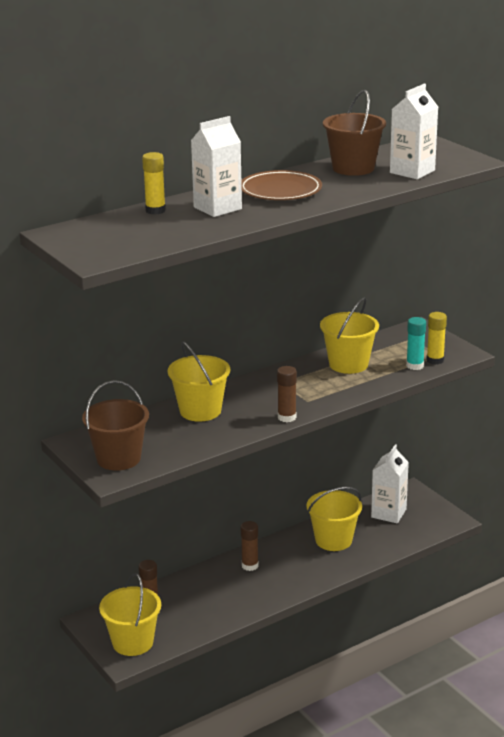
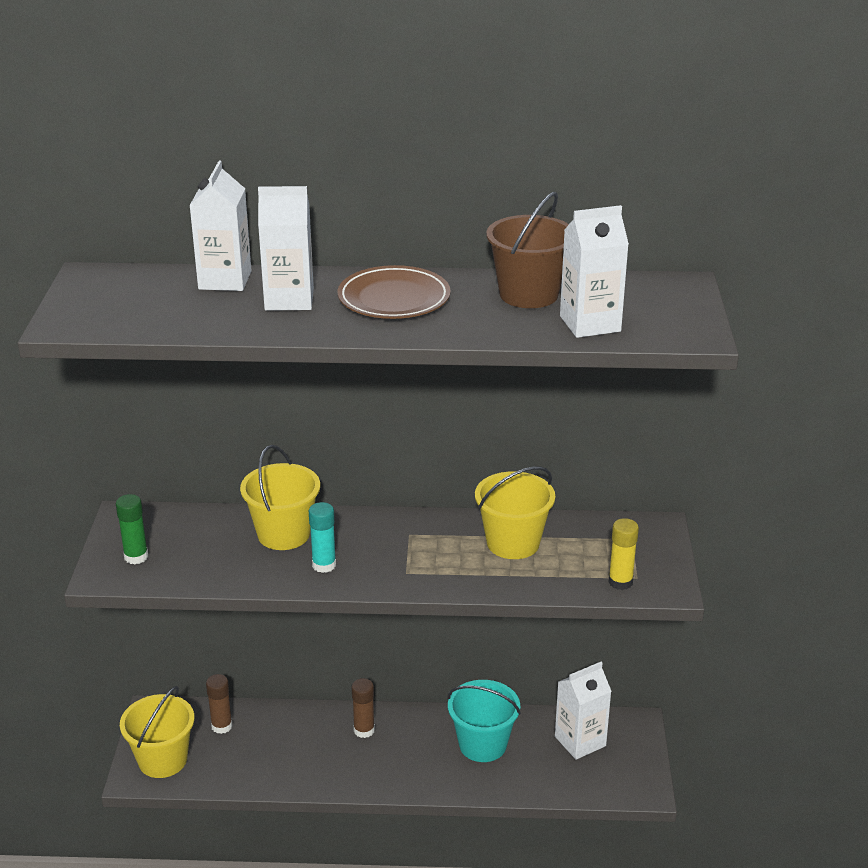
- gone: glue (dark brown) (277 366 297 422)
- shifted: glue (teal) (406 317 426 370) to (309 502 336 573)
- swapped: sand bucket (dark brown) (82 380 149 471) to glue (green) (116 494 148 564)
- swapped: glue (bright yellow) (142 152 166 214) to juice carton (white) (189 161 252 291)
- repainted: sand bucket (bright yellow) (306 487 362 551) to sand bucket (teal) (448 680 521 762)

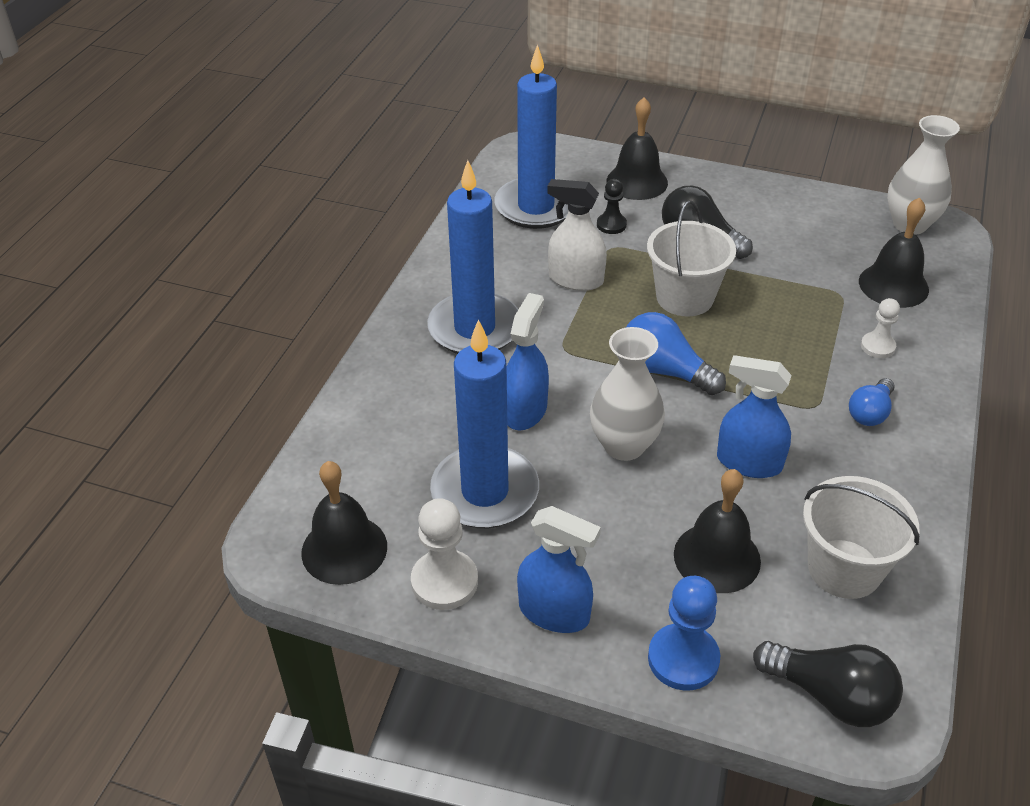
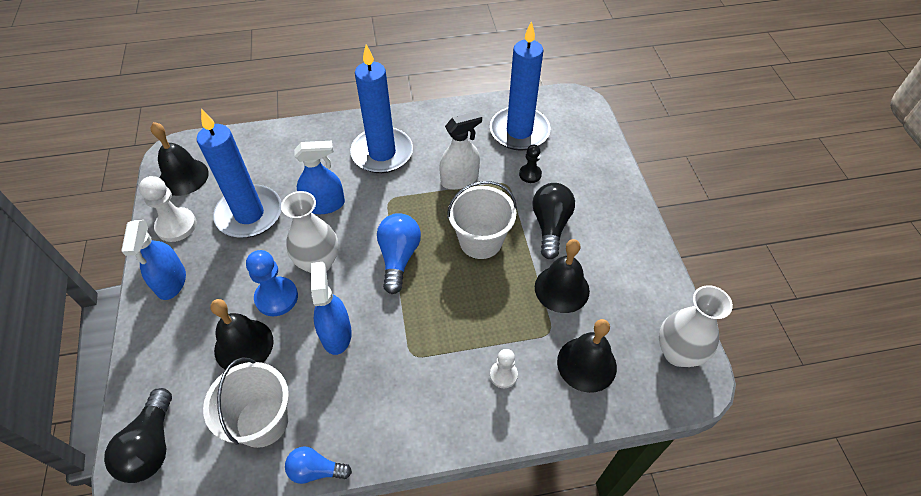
- shifted: hand bell (jet-black) (606 97 668 200) to (535 239 590 313)
- shifted: pawn (blue) (648 576 720 691) to (246 250 298 316)
- shifted: bulb (blue) (849 378 895 426) to (285 447 352 484)
- rotated: sprayer (white) (547 179 607 291) = (439 111 482 190) 75 degrees clockwise

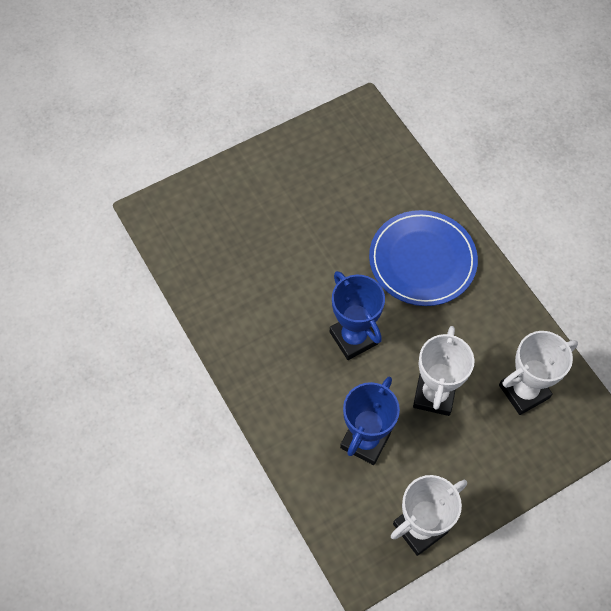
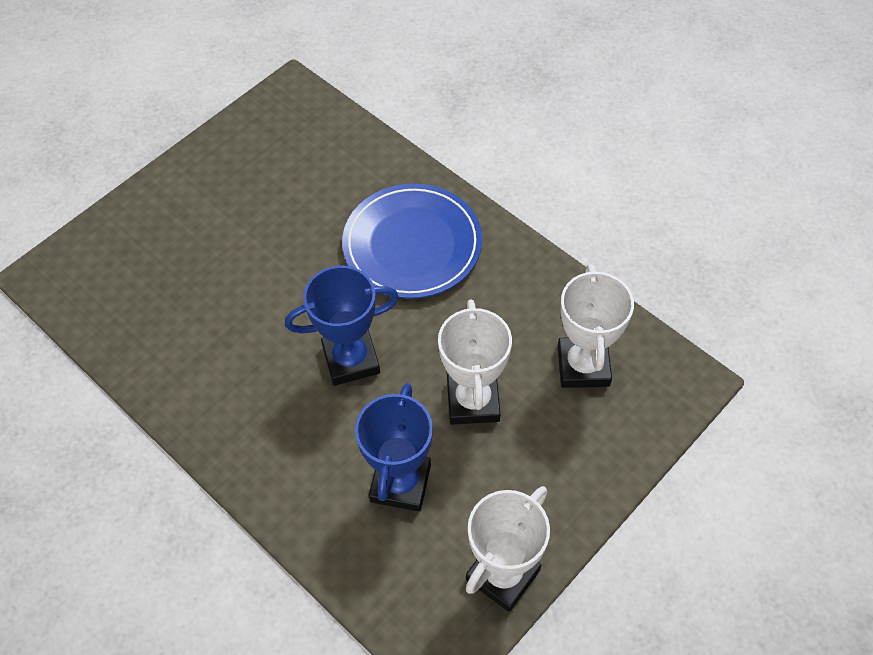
- rotated: trophy (blue) (330 271 385 360) = (285 265 399 386) 60 degrees counterclockwise
- rotated: trophy (white) (499 331 578 415) = (557 264 634 388) 45 degrees counterclockwise

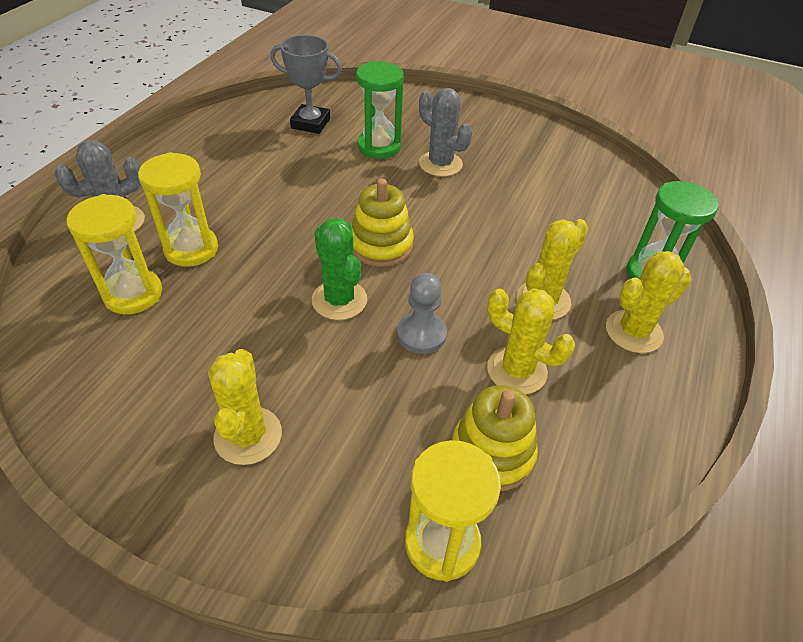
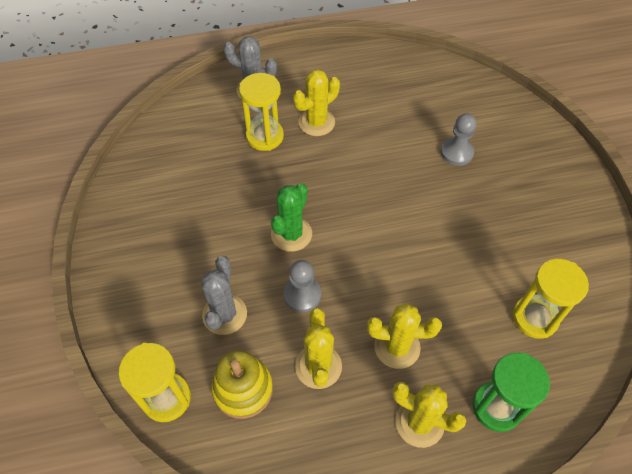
- gone: trophy (grey) (270 35 342 134)
- gone: stacking rings (bright yellow) (352 179 414 267)
- shifted: hourglass (bright yellow) (67 194 162 314) to (512 259 589 339)
- shifted: prickly plant (bright yellow) (208 349 282 465) to (293 69 340 136)
- shifted: prickly plant (grey) (419 88 472 177) to (201 256 247 335)
- swapped: hourglass (green) (356 61 404 159) to pawn (grey) (441 113 476 166)

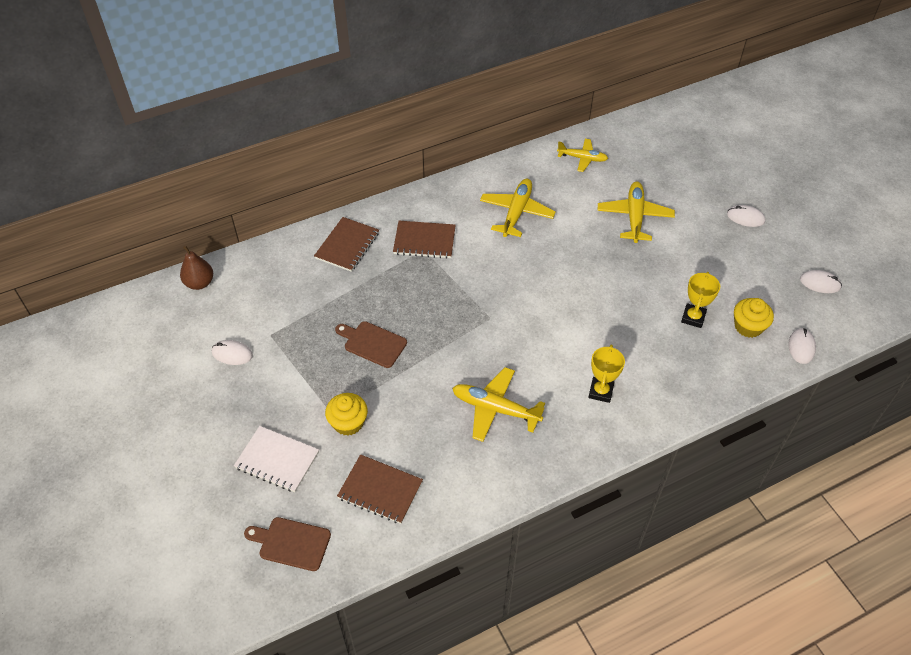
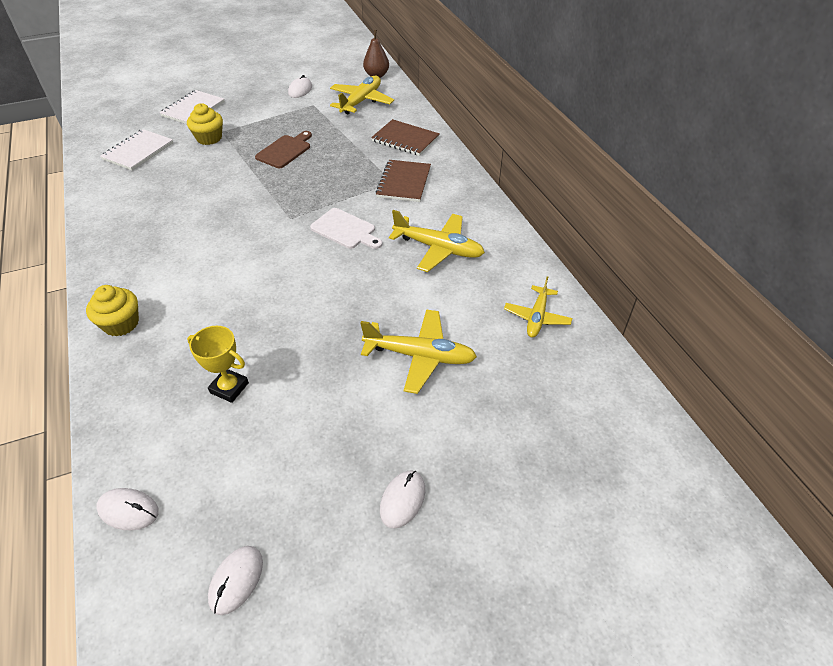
- gone: chopping board (dark brown) (244 517 331 571)
- gone: trophy (bright yellow) (588 345 625 403)
- new: chopping board (white) (310 208 382 249)
- shifted: toy plane (bright yellow) (452 367 545 442) to (330 76 394 114)
- shifted: fairy cake (bright yellow) (734 298 774 338) to (86 285 139 337)
- repainted: notepad (dark brown) (337 454 423 524) to notepad (white) (100 129 173 170)

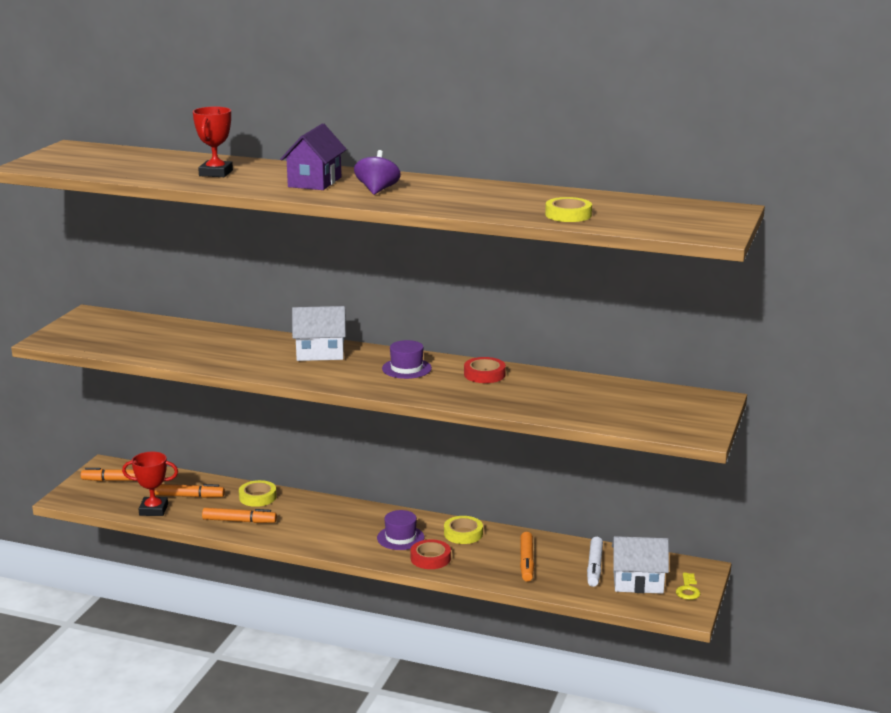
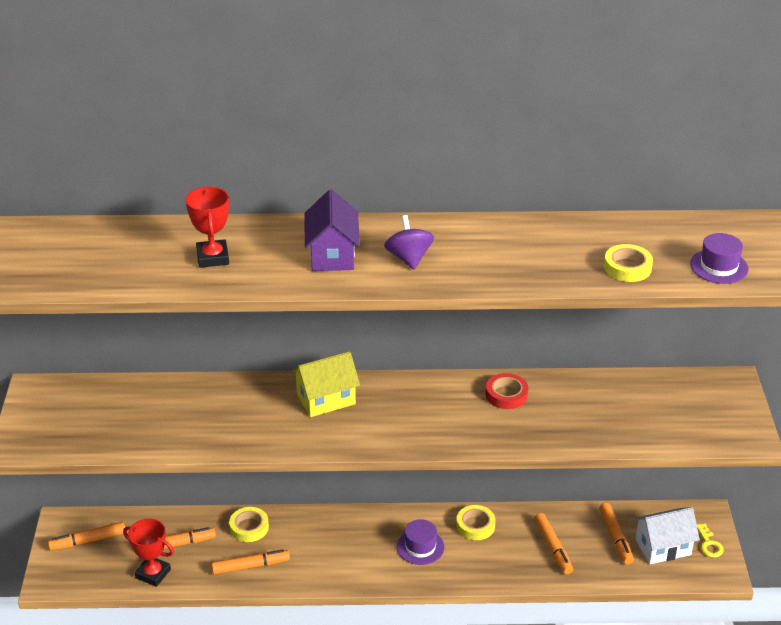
- gone: roll of tape (red) (411 539 451 569)
- shifted: hat (violet) (382 340 432 379) to (690 233 749 284)
- repainted: toy house (white) (292 306 346 361) to toy house (bright yellow) (291 351 360 417)
- repainted: marker pen (white) (587 537 603 587) to marker pen (bright orange) (599 503 634 565)
- rotated: trophy (red) (122 452 178 516) = (123 519 174 587) 45 degrees clockwise

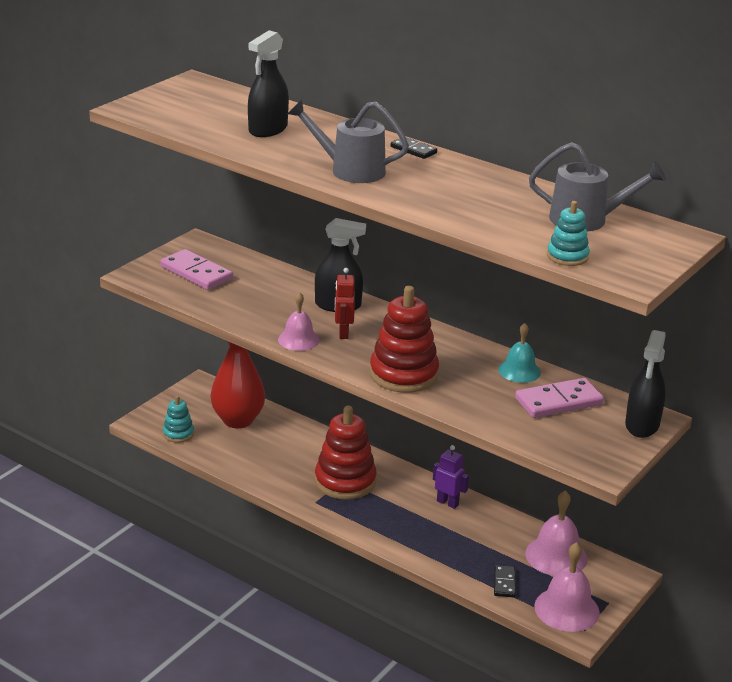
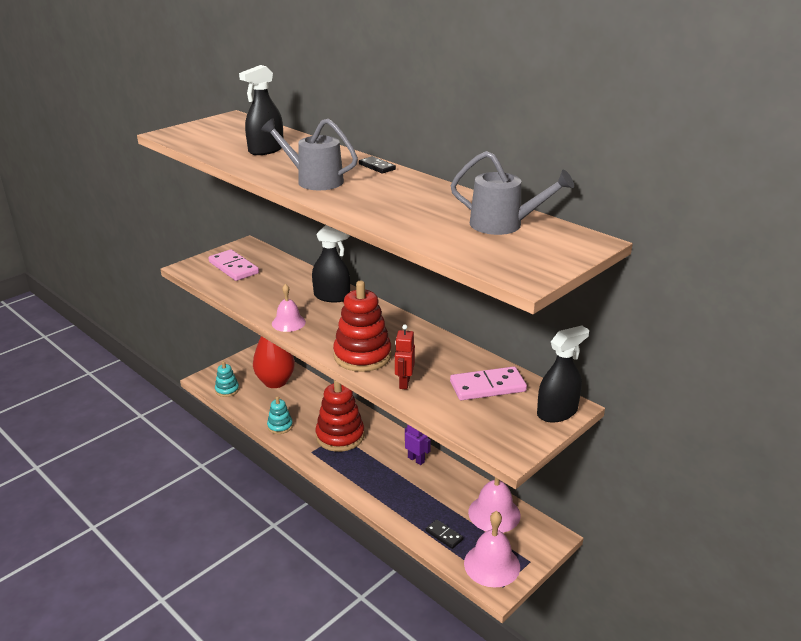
- gone: hand bell (teal) (498 323 541 383)
- shifted: toy robot (red) (335 268 355 339) to (395 325 415 390)
- shifted: stacking rings (teal) (547 201 590 266) to (267 396 293 434)
- rotated: domino (jet-black) (494 565 516 598) = (425 519 463 549) 60 degrees counterclockwise
- rotated: sprayer (jet-black) (625 330 666 438) = (537 326 589 423) 150 degrees counterclockwise

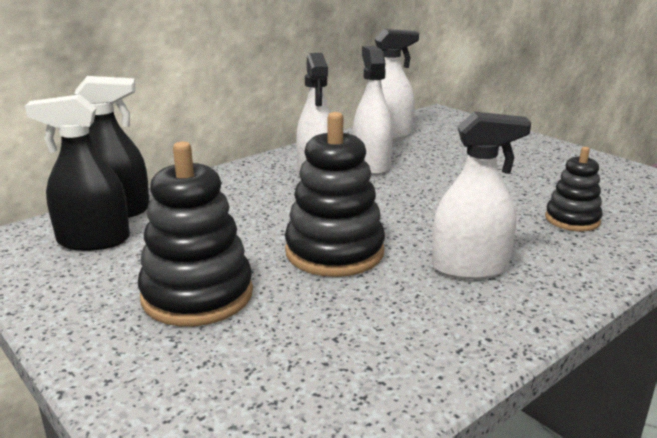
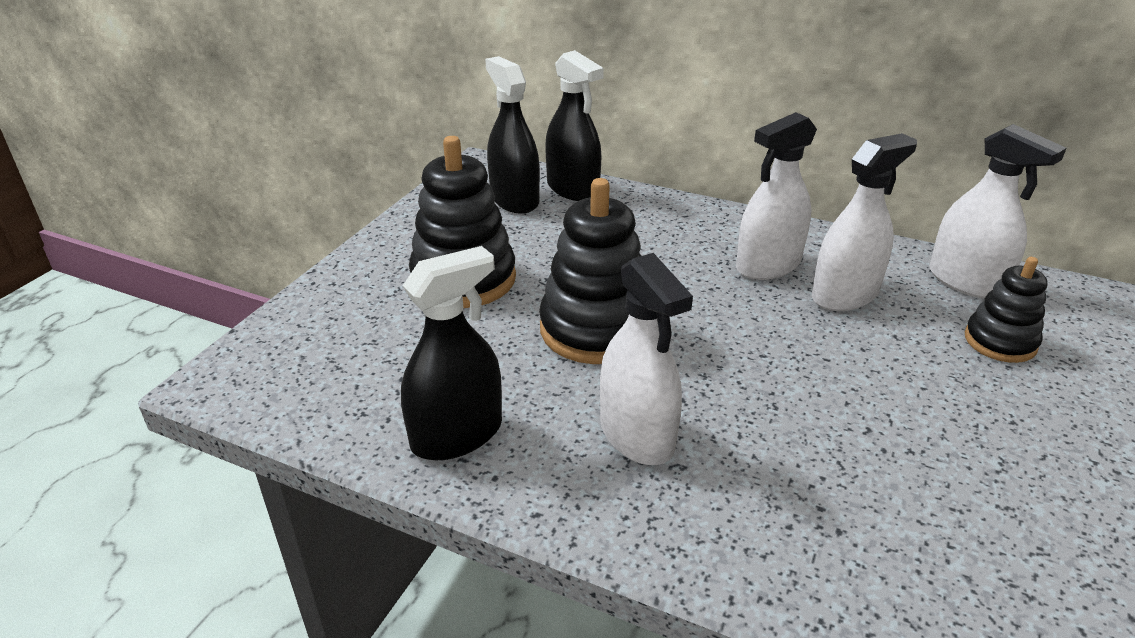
- new: sprayer (jet-black) (401 246 502 460)
- shifted: stacking rings (jet-black) (545 147 602 231) to (965 257 1048 363)

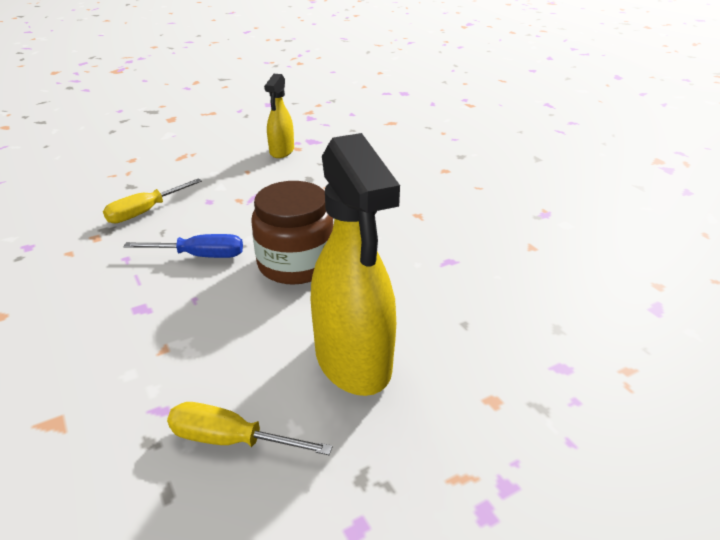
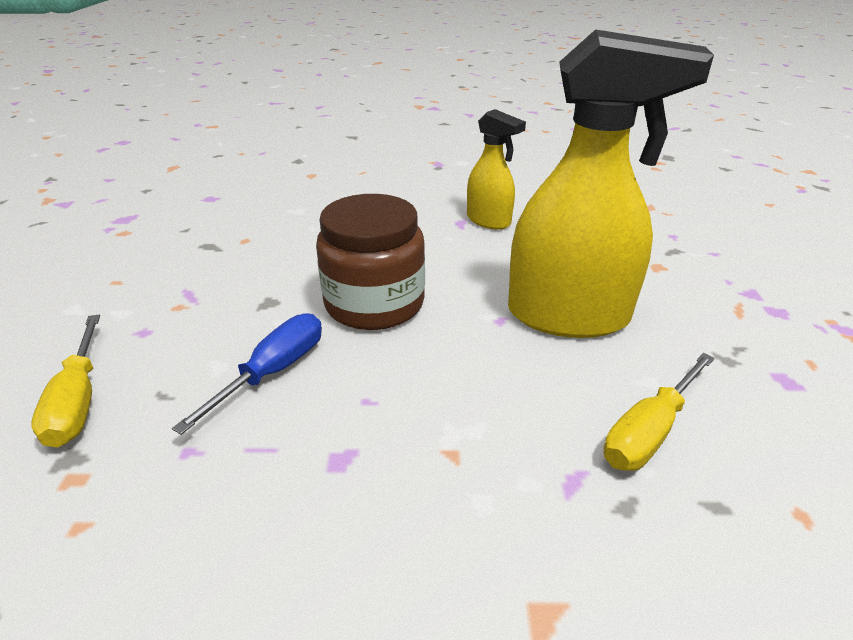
- shifted: sprayer (bright yellow) (264 74 294 158) to (467 109 526 230)

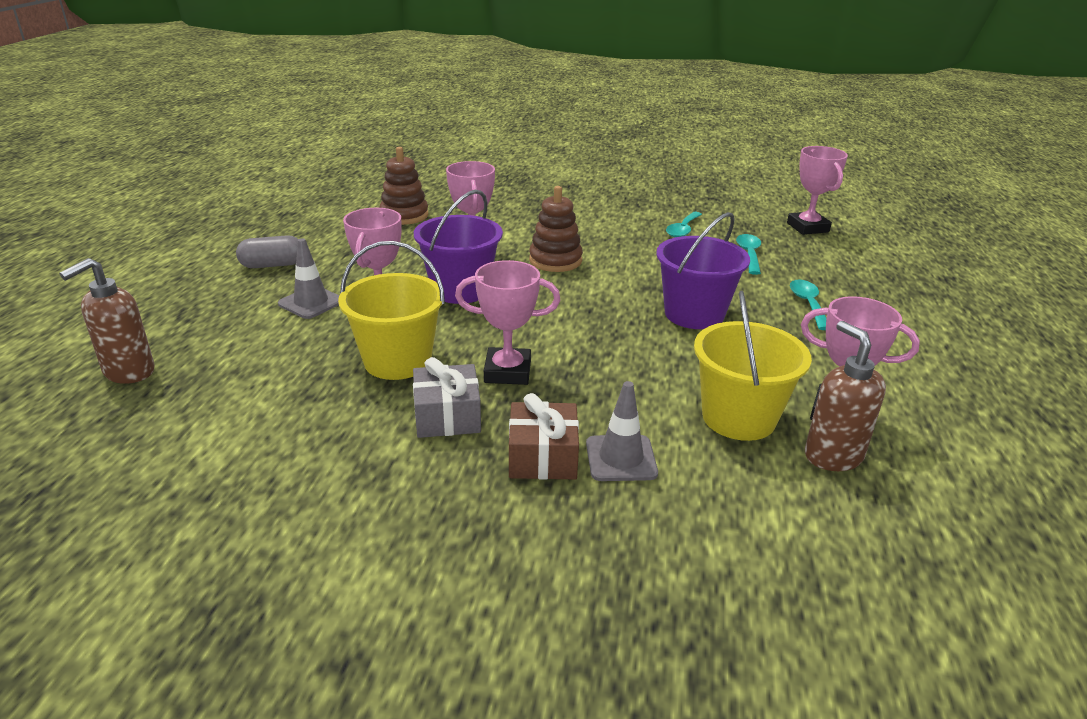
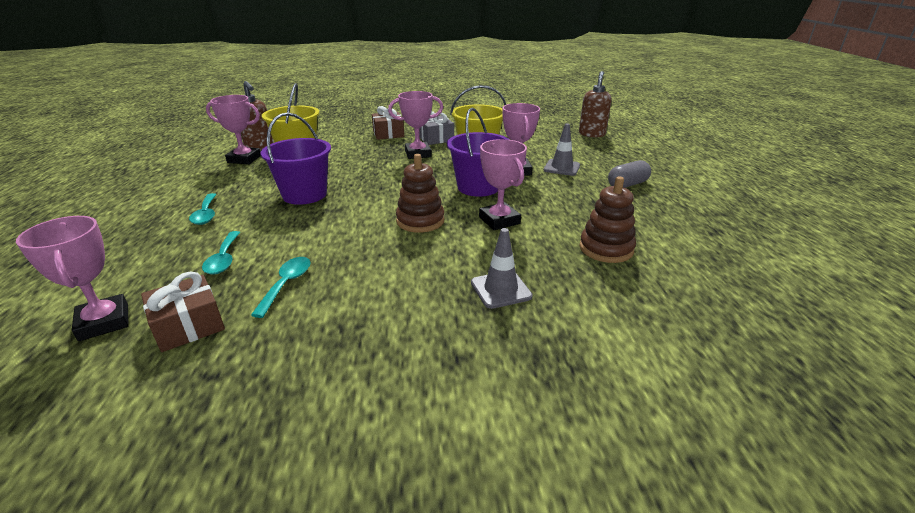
- new: wrapped gift (dark brown) (141 271 225 352)
- shifted: safety cone (grey) (586 381 658 481) to (471 228 533 309)

